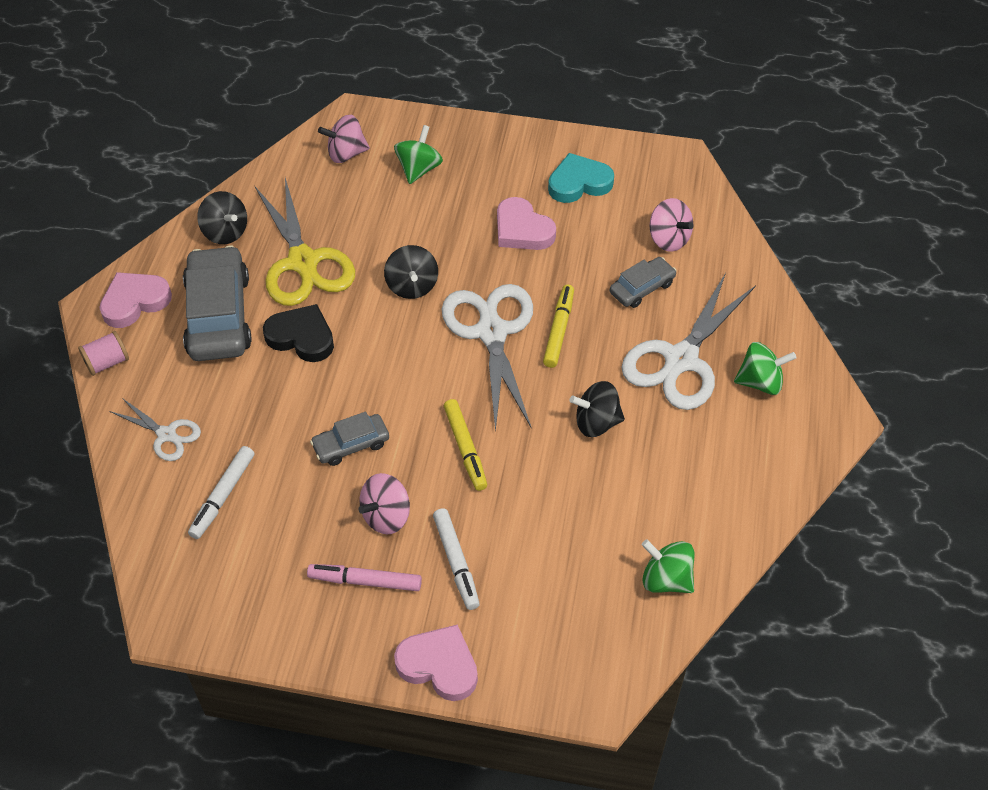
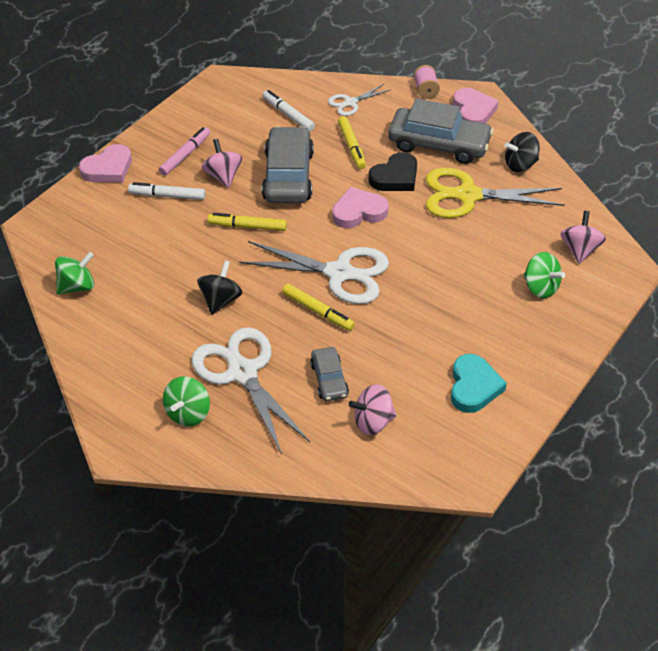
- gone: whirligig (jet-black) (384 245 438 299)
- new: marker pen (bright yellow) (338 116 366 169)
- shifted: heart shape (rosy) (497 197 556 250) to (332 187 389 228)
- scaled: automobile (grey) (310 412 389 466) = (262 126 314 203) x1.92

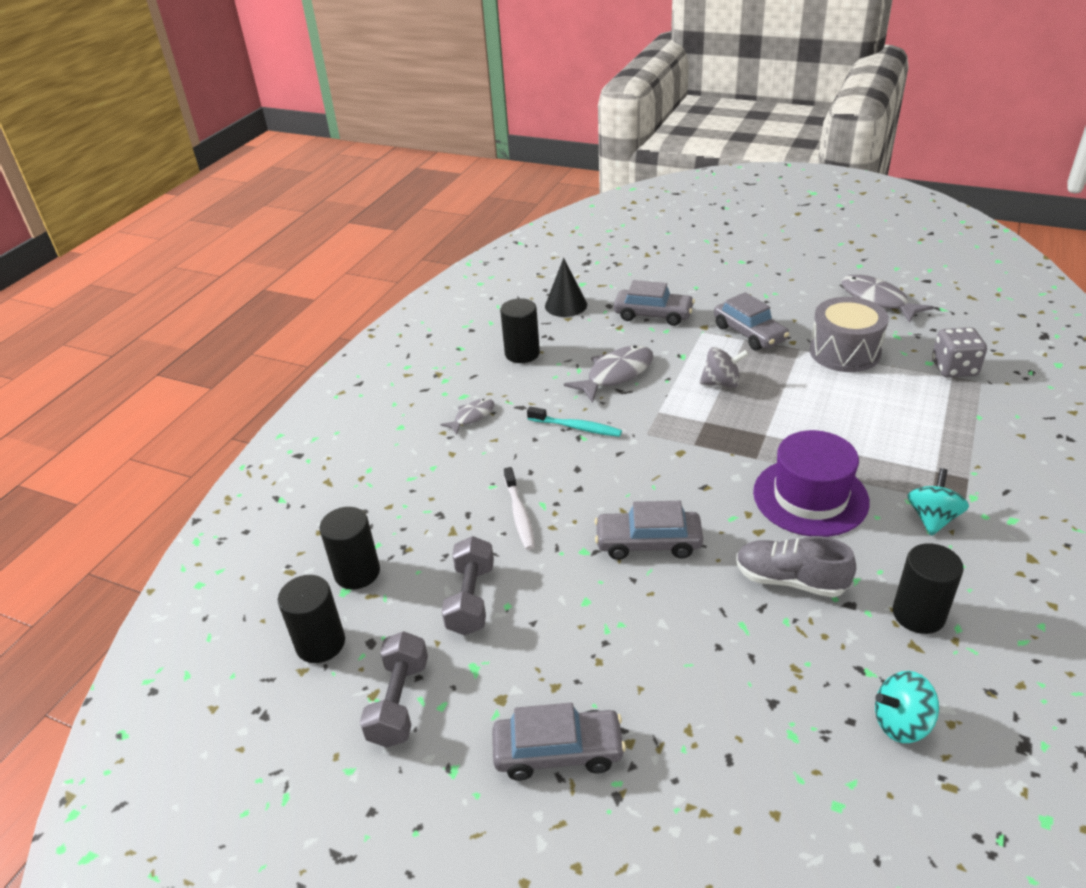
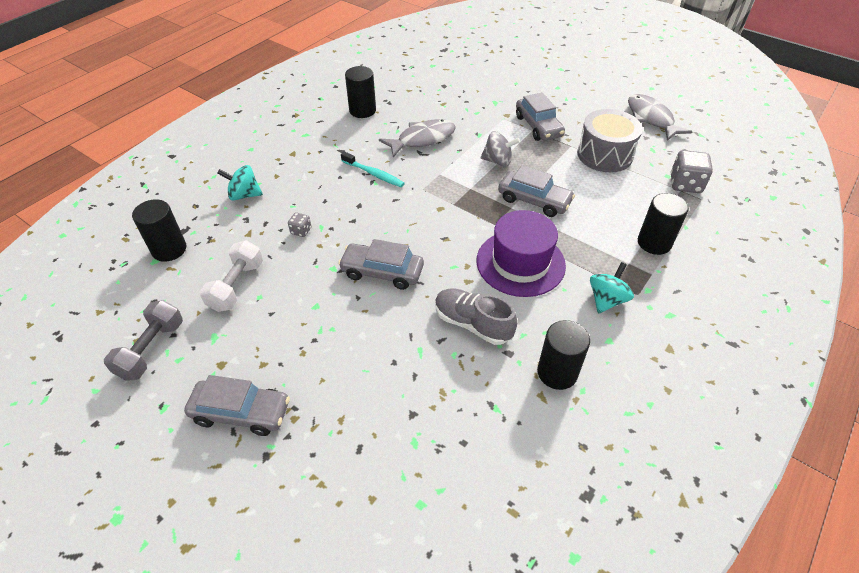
- gone: fish figure (grey) (440 398 494 435)
- gone: cone (jet-black) (545 258 587 317)
- shifted: cylinder (jet-black) (278 575 345 663) to (638 193 689 255)
- shifted: automobile (grey) (614 280 695 326) to (498 165 575 217)
- shifted: whirligig (teal) (875 671 939 743) to (217 165 263 201)
- swapped: tooth brush (white) (504 467 535 550) to game die (grey) (288 212 311 237)
- repainted: hand weight (grey) (442 536 494 635) to hand weight (white) (200 240 263 312)

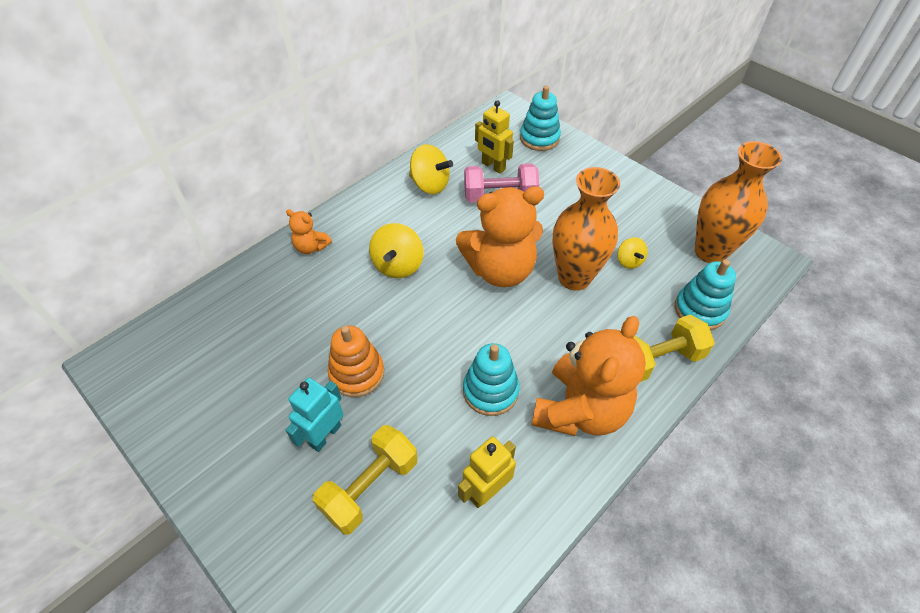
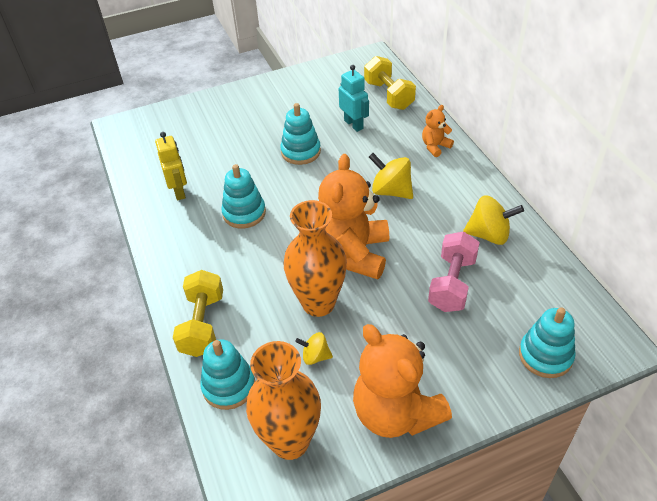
- gone: toy robot (bright yellow) (475 100 514 174)
- shifted: toy robot (teal) (285 378 344 452) to (339 65 369 132)
- shifted: hand weight (bright yellow) (313 425 418 535) to (364 56 416 110)
- shifted: stuffed bear (bright orange) (531 316 646 436) to (353 324 452 438)
- repainted: stacking rings (bright orange) (328 326 384 397) to stacking rings (teal) (280 103 321 165)
- rotated: whirligig (bright yellow) (409 144 453 194) = (463 195 524 245) 135 degrees counterclockwise

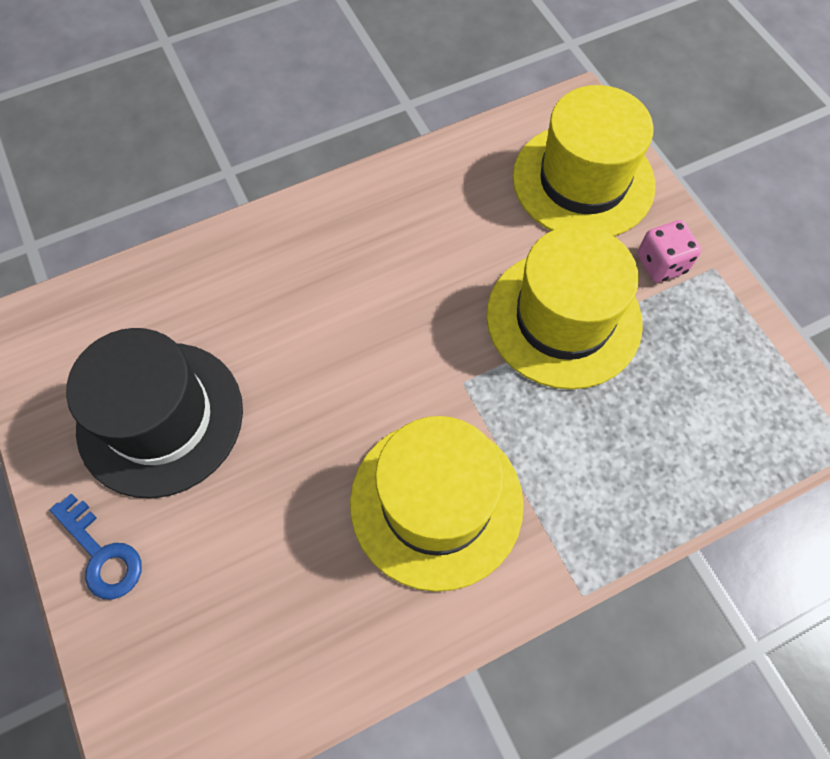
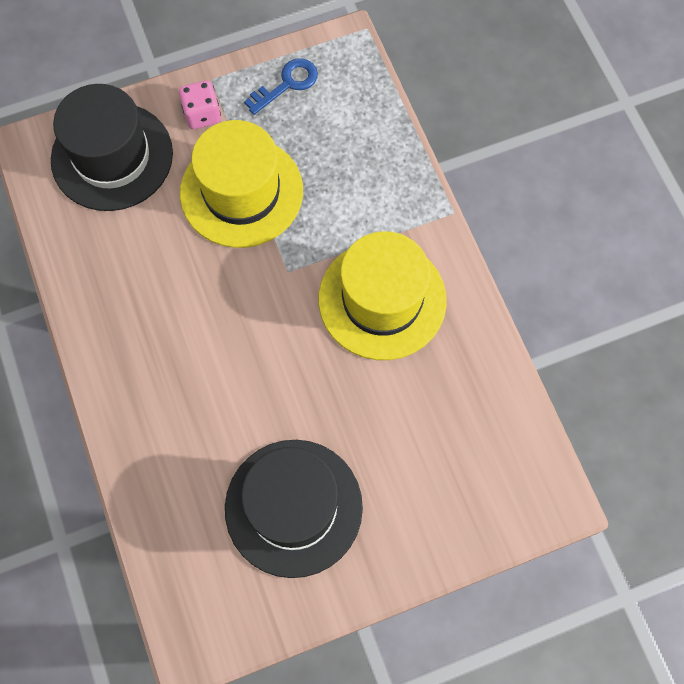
- shifted: key (blue) (50 494 142 600) to (244 58 318 115)
- repainted: hat (bright yellow) (513 85 656 236) to hat (jet-black) (51 84 173 211)

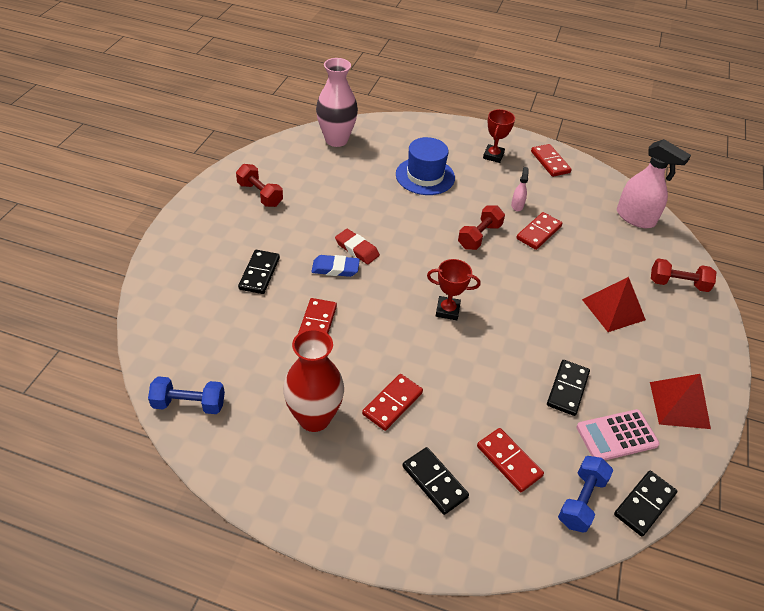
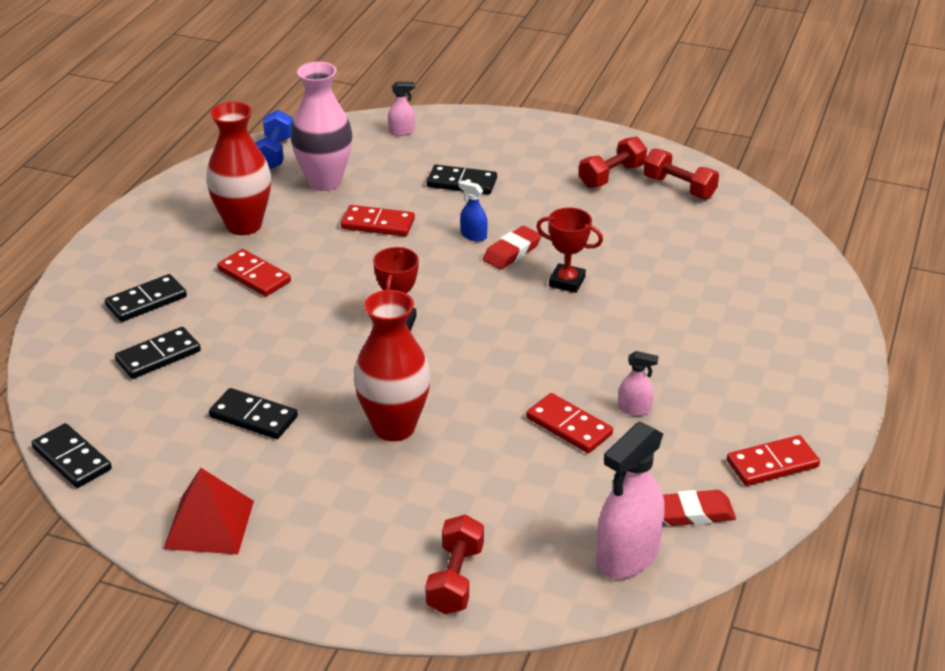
- gone: hat (blue) (396 137 455 195)
- gone: hand weight (blue) (558 456 613 533)
- gone: adding machine (rosy) (576 409 660 460)
- gone: pyramid shape (red) (582 277 646 332)
- new: tall vase (red) (354 290 431 441)
- new: sprayer (rosy) (388 81 415 136)
- new: eraser (red) (663 490 736 526)
- shifted: tall vase (rosy) (316 58 358 147) to (291 62 353 191)
- shifted: hand weight (red) (458 205 505 250) to (643 148 719 199)
- shifted: trophy (red) (483 109 515 163) to (536 208 603 293)
- swapped: eraser (blue) (311 255 360 277) to sprayer (blue) (459 180 488 242)
- repainted: domino (red) (477 428 544 492) to domino (jet-black) (115 327 201 379)

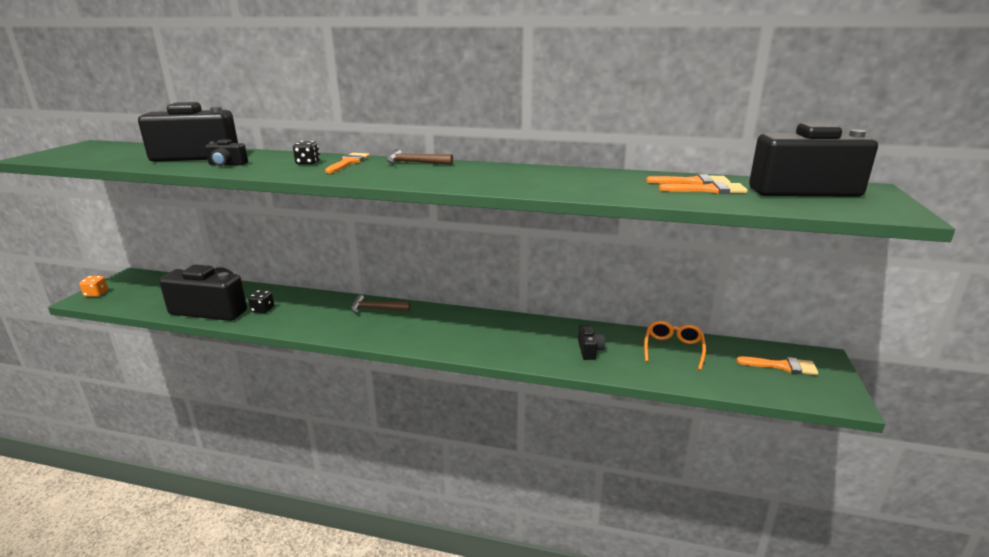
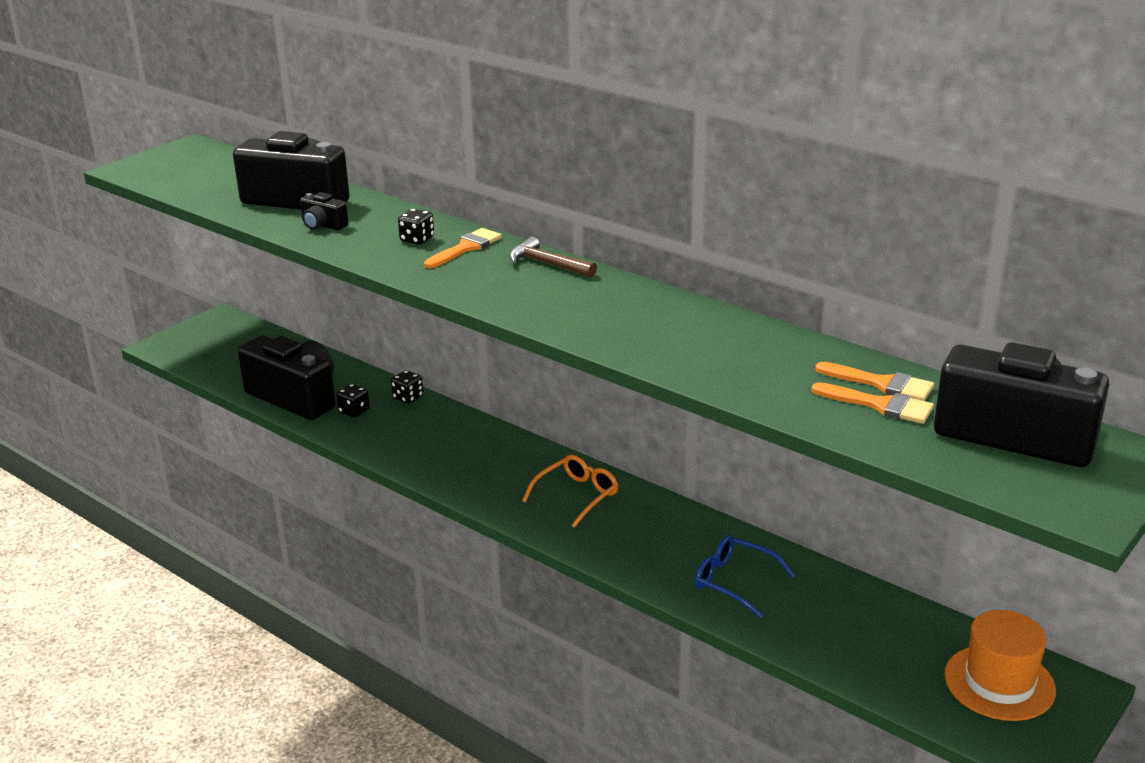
- gone: game die (bright orange) (79 276 108 297)
- gone: hammer (dark brown) (351 295 411 313)
- new: game die (jet-black) (391 370 423 404)
- shifted: spectacles (bright orange) (644 321 706 370) to (522 455 618 528)
- swapped: camera (jet-black) (578 325 605 360) to spectacles (blue) (695 535 795 618)
- swapped: paintbrush (bright orange) (736 357 818 375) to hat (bright orange) (944 610 1056 721)

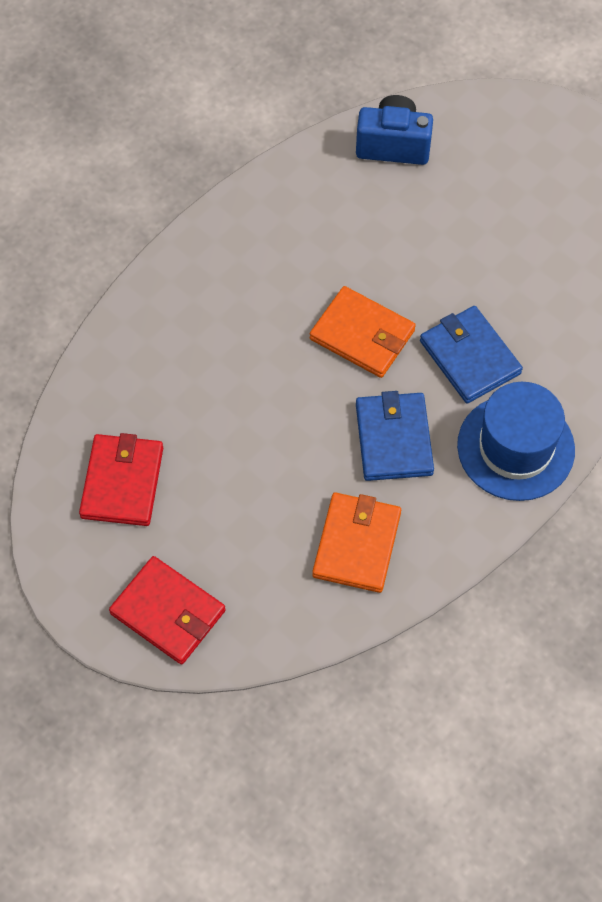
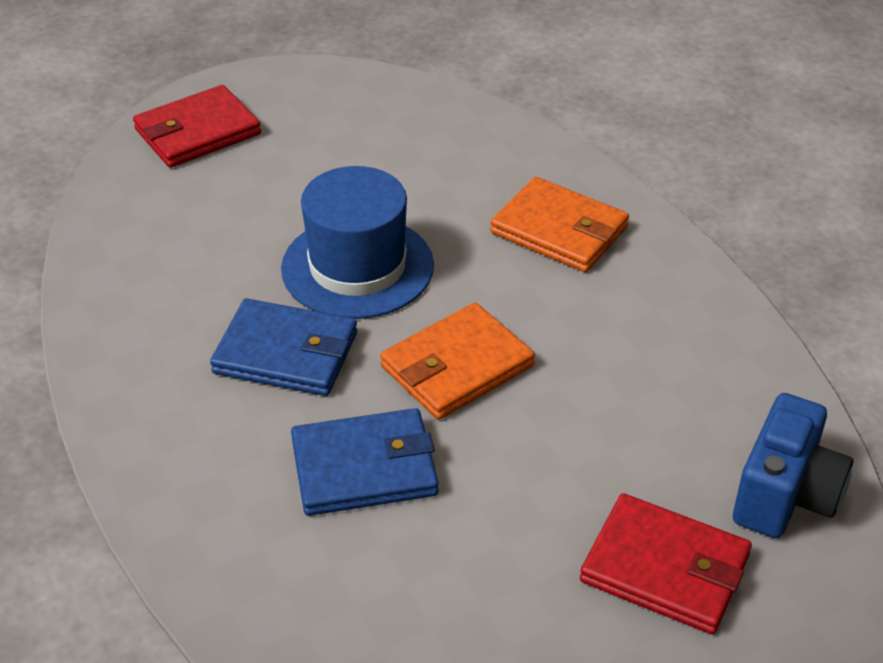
- shifted: wallet (red) (79 433 163 526) to (580 493 752 634)
- shifted: wallet (bright orange) (312 492 401 593) to (490 177 629 272)
- shifted: hat (blue) (457 382 575 501) to (281 166 434 319)

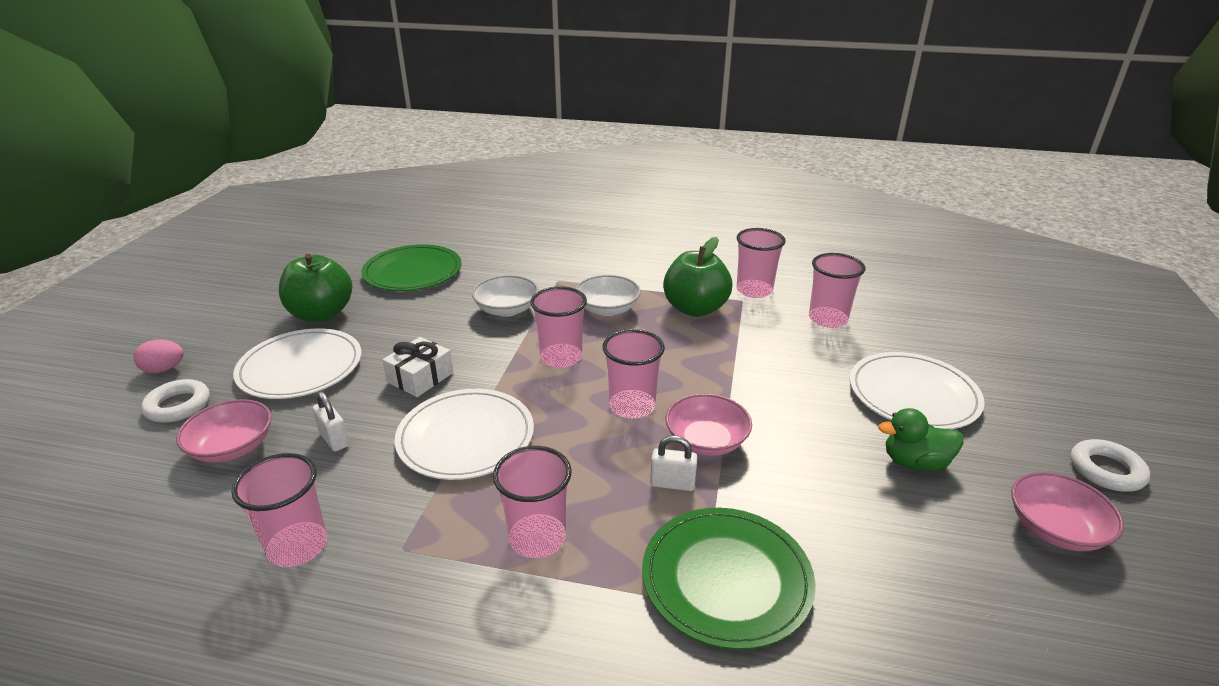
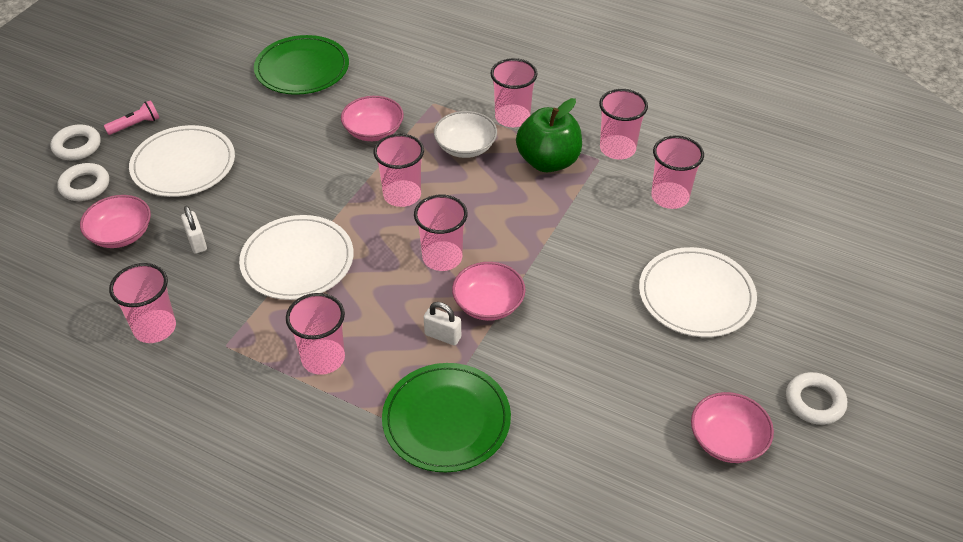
- gone: apple fruit (green) (279 254 352 322)
- gone: wrapped gift (white) (382 337 453 397)
- gone: toy duck (green) (878 408 963 471)
- new: flashlight (rosy) (104 100 159 135)
- new: tumbler (rosy) (490 58 537 127)
- swapped: toy egg (rosy) (134 339 184 373) to hoop (white) (51 124 101 160)
- repainted: deep dish (white) (472 275 539 317) to deep dish (rosy) (341 96 404 141)

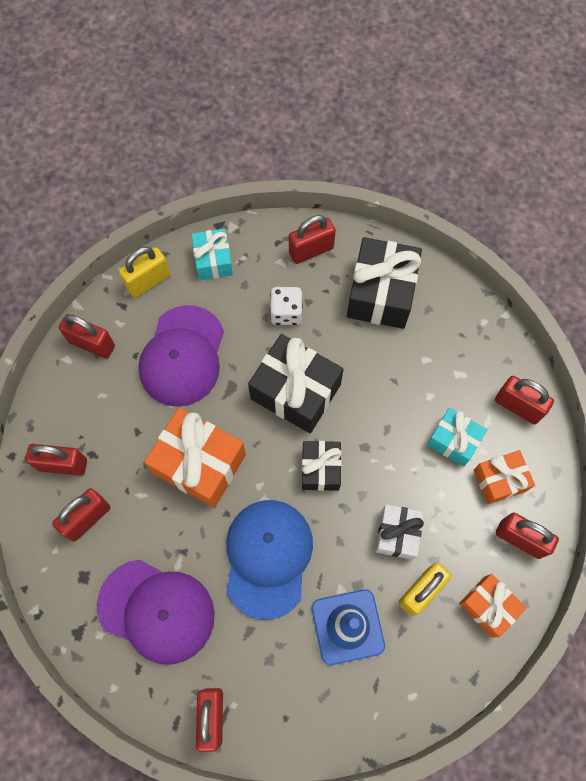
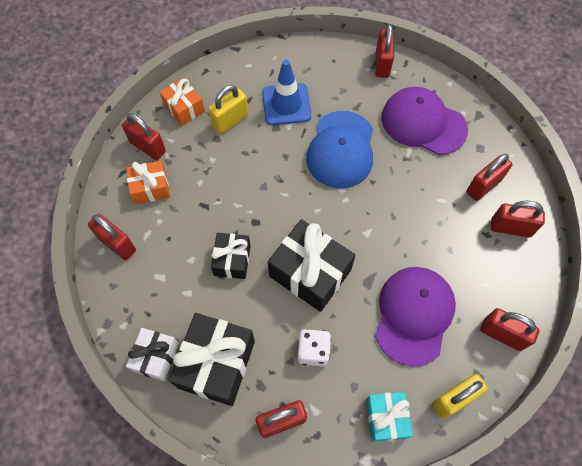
- gone: wrapped gift (bright orange) (144 408 246 508)
- gone: wrapped gift (teal) (427 408 487 467)
- shifted: wrapped gift (jet-black) (302 441 342 491) to (211 233 251 279)
- shifted: wrapped gift (white) (376 504 424 560) to (126 328 179 381)

